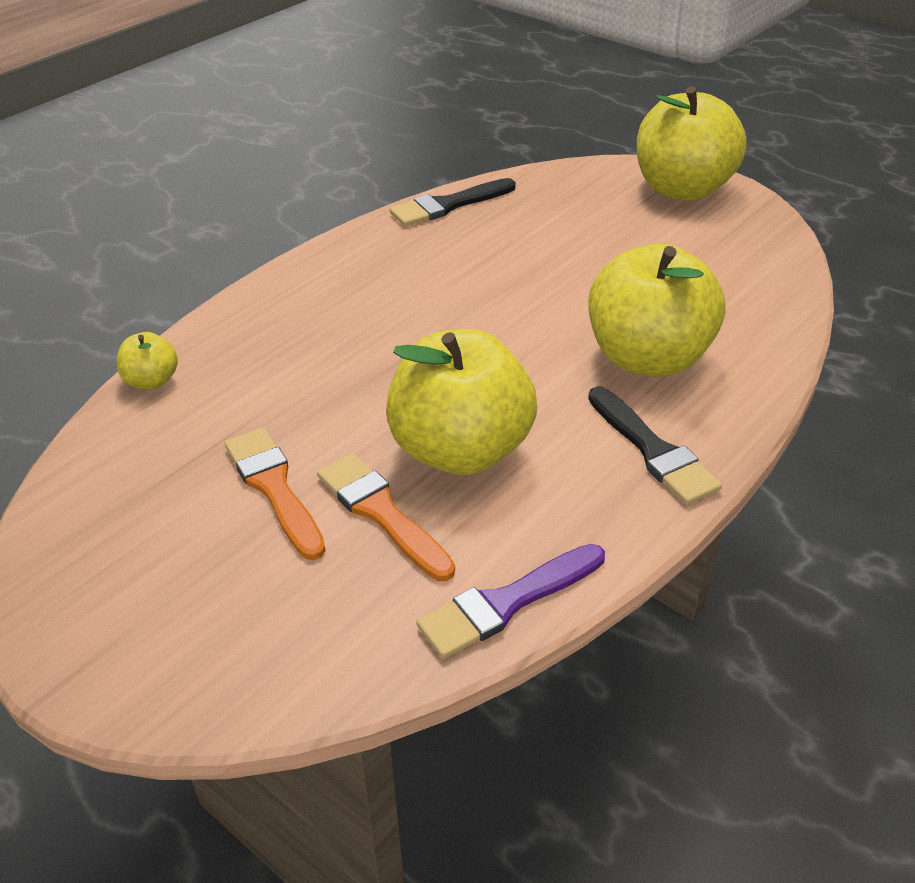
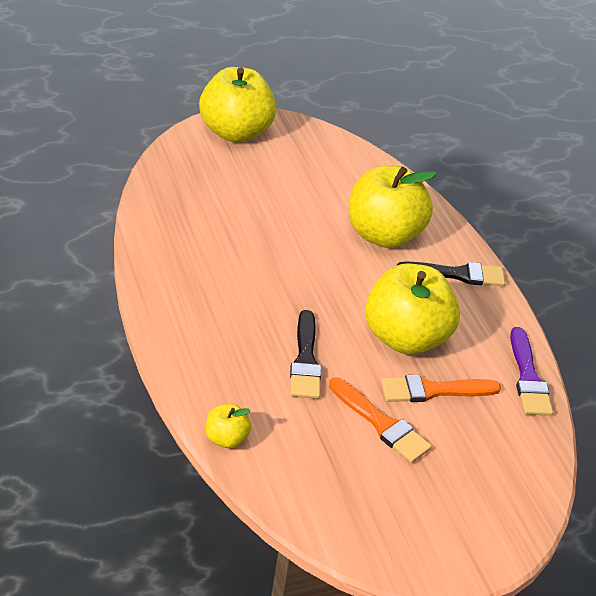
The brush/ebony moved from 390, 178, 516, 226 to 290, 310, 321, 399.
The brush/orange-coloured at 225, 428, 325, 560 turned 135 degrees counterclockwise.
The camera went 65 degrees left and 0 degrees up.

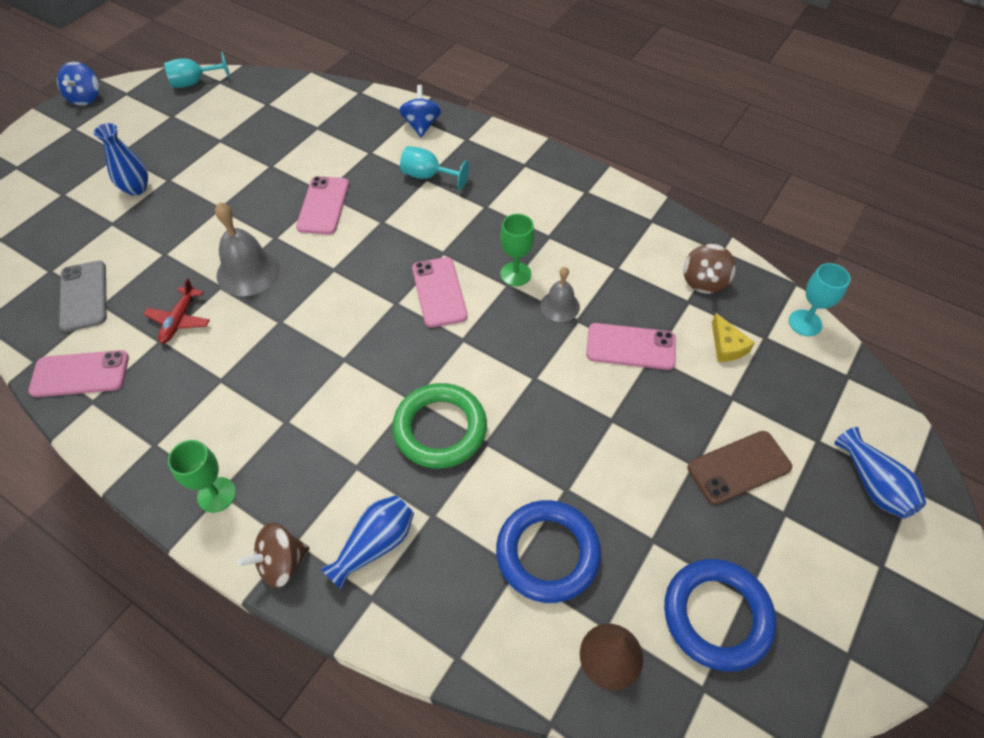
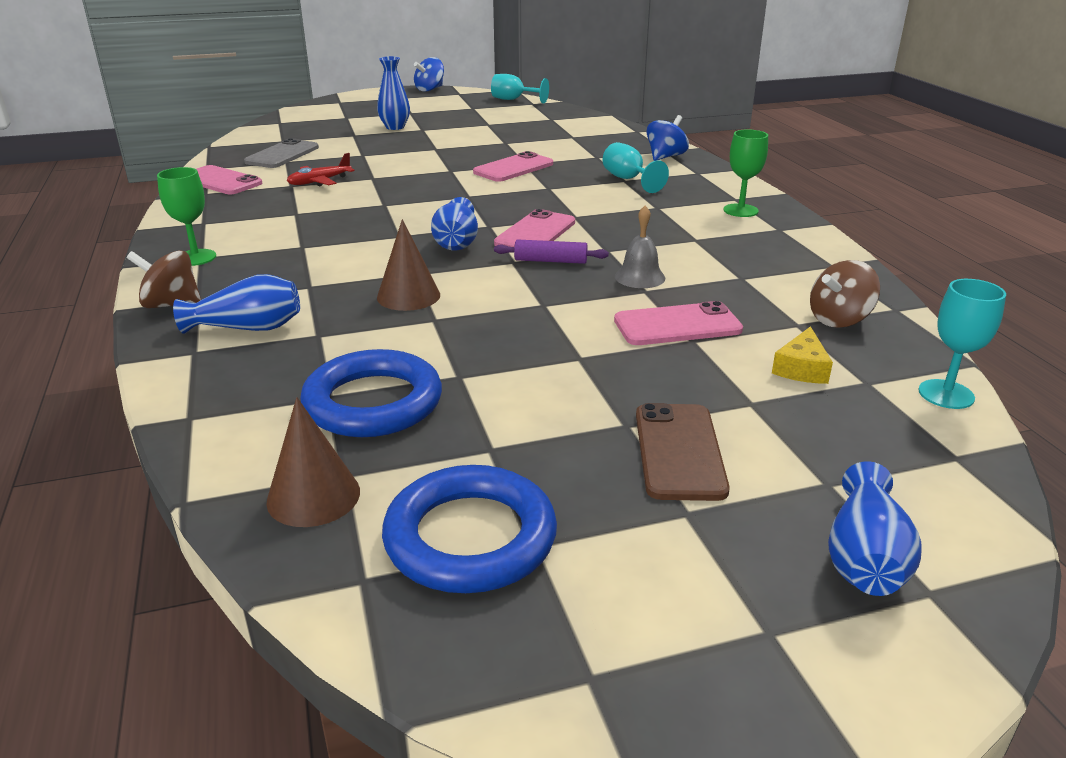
The bell/grey at 215, 202, 280, 296 disappeared.
The wine glass/green moved from 500, 214, 535, 286 to 723, 130, 768, 217.
The smartphone/pink at 586, 323, 676, 370 turned 60 degrees counterclockwise.
The torus/green at 392, 383, 487, 469 was replaced by the solid cone/brown at 377, 219, 440, 311.
The smartphone/brown at 687, 431, 792, 505 turned 75 degrees clockwise.
The tall vase/cobalt at 431, 197, 478, 250 appeared.
The rolling pin/purple at 494, 239, 609, 264 appeared.
The camera went 40 degrees right and 25 degrees down.

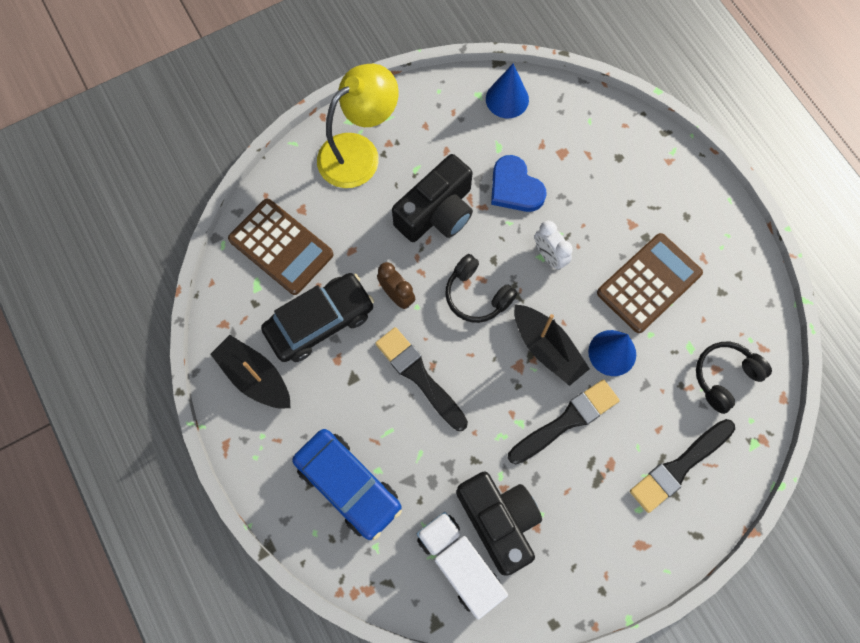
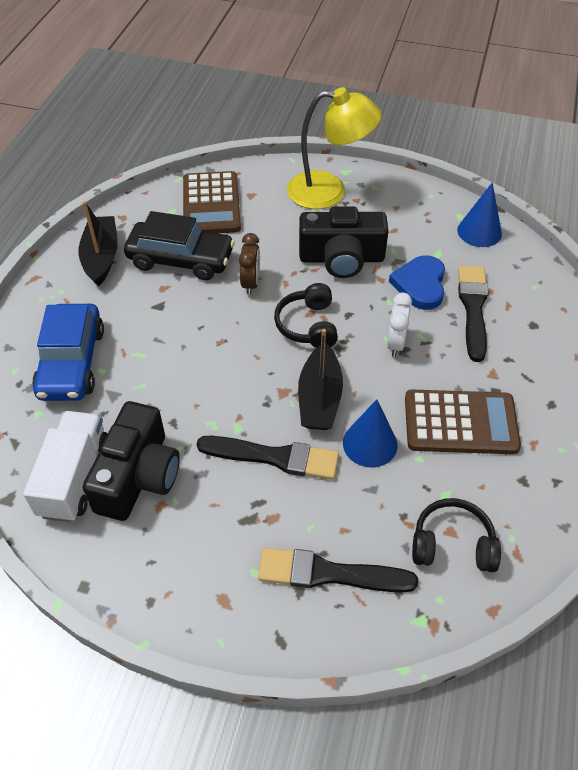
The brush/ebony moved from 375, 327, 468, 431 to 458, 266, 488, 362.
The camera went 45 degrees right and 20 degrees down.

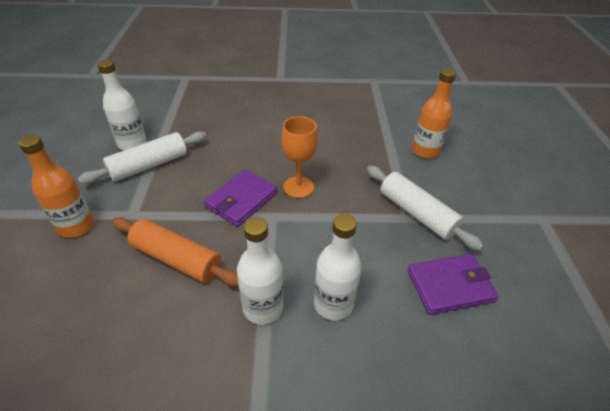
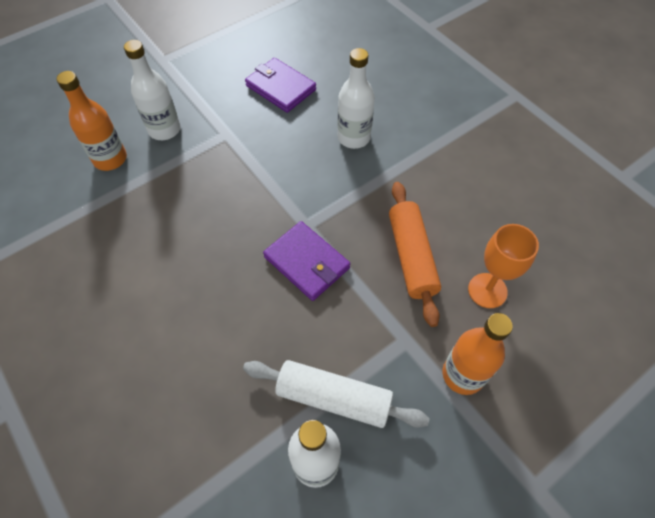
The wine glass/orange-coloured moved from 281, 116, 318, 198 to 468, 224, 539, 308.
The rolling pin/white at 367, 166, 484, 251 disappeared.
The billfold/purple at 204, 169, 277, 227 turned 45 degrees clockwise.
The bottle/white moved from 237, 217, 283, 325 to 124, 40, 180, 140.
The camera went 125 degrees left and 15 degrees up.

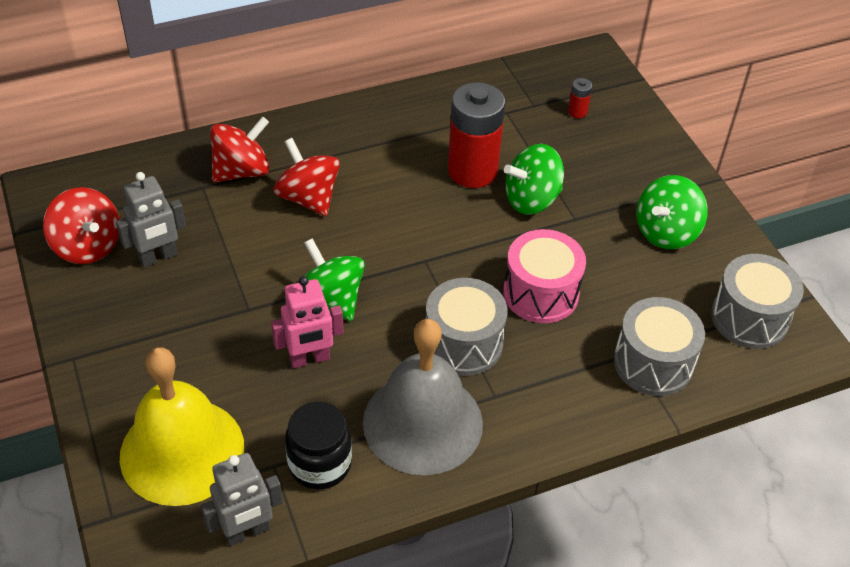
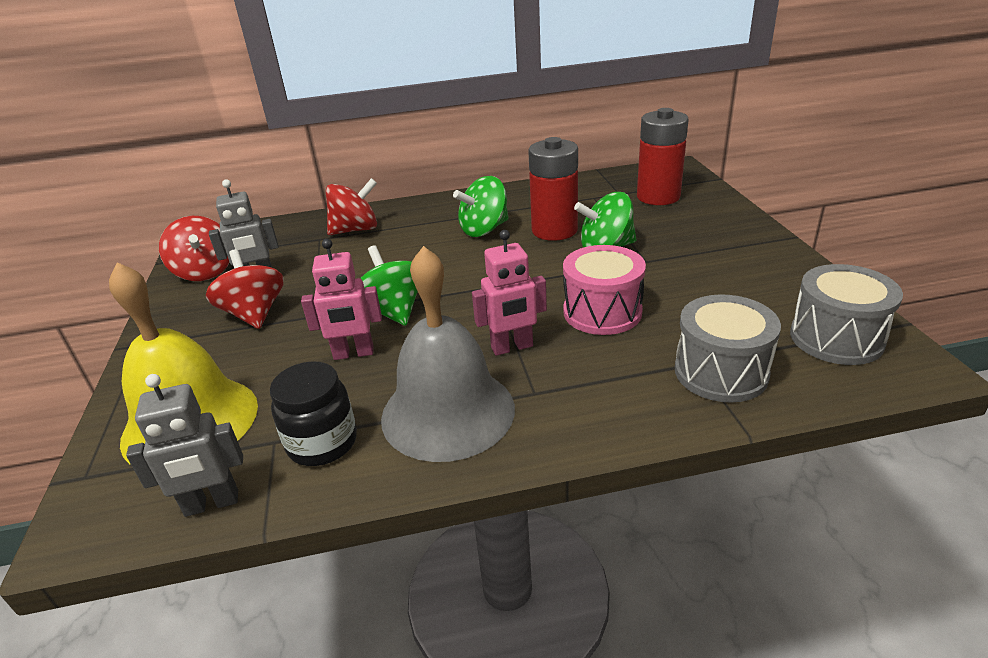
The power cell/scarlet at 568, 78, 592, 118 changed to 2.47 times the size.
The spinning top/scarlet moved from 273, 138, 340, 216 to 206, 249, 284, 329.
The spinning top/green moved from 637, 175, 708, 249 to 453, 176, 508, 237.
The drum/grey at 426, 278, 507, 376 was replaced by the toy robot/pink at 472, 230, 547, 356.
The camera went 15 degrees right and 15 degrees down.

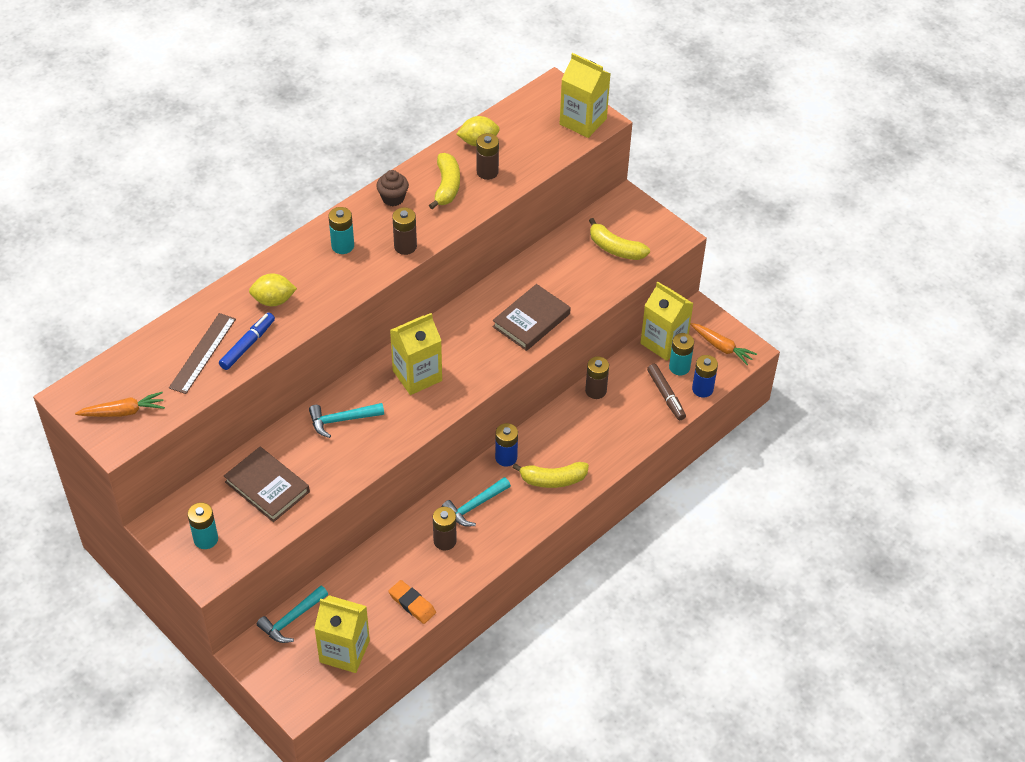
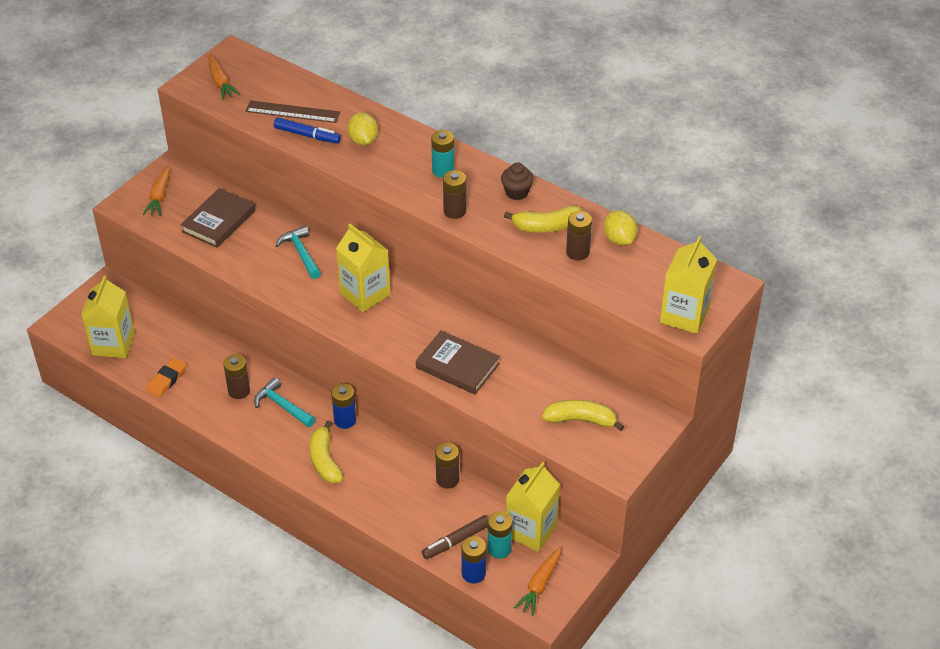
The banana/bright yellow at 589, 218, 650, 260 turned 75 degrees clockwise.
The power cell/teal at 187, 503, 218, 549 was replaced by the root vegetable/orange-coloured at 142, 165, 170, 216.
The claw hammer/teal at 257, 586, 328, 643 disappeared.
The camera went 80 degrees right and 5 degrees down.

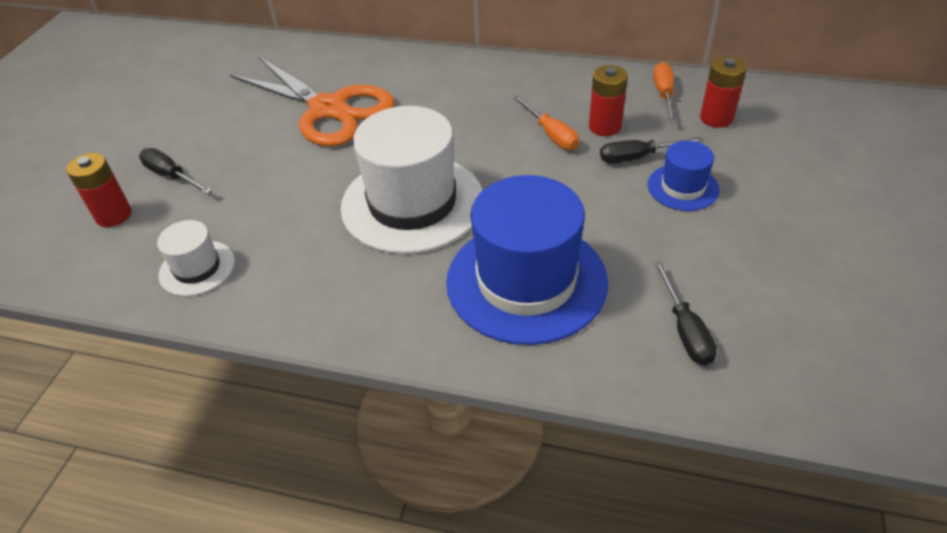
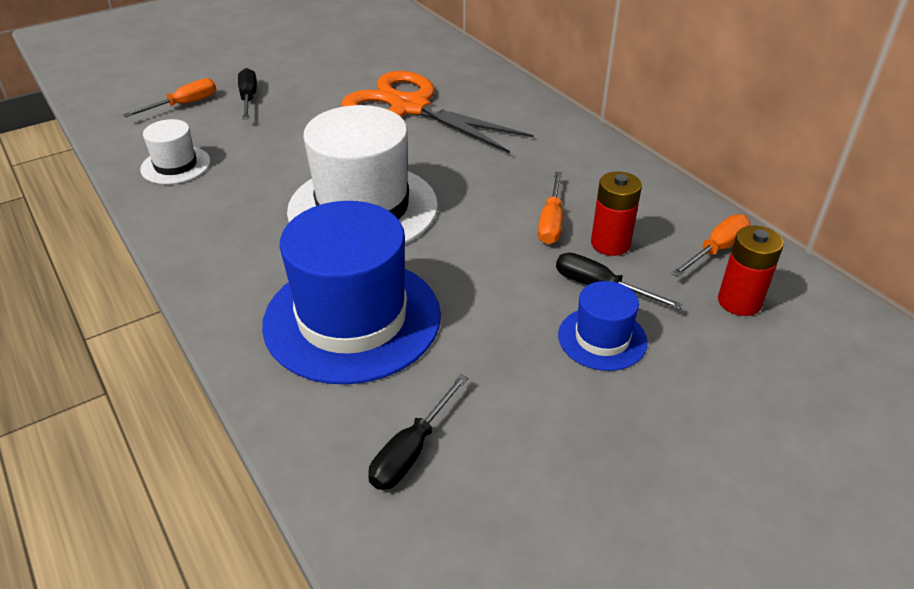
The pair of scissors/orange-coloured at 230, 56, 395, 146 turned 135 degrees clockwise.
The power cell/scarlet at 66, 153, 132, 227 was replaced by the screwdriver/orange-coloured at 123, 78, 216, 117.
The camera went 40 degrees right and 5 degrees down.

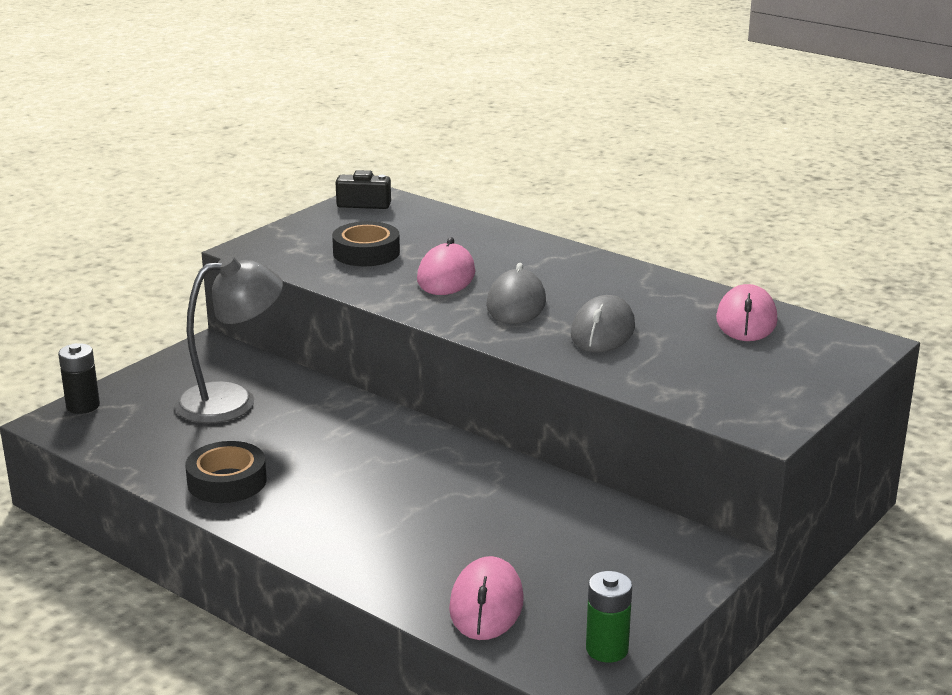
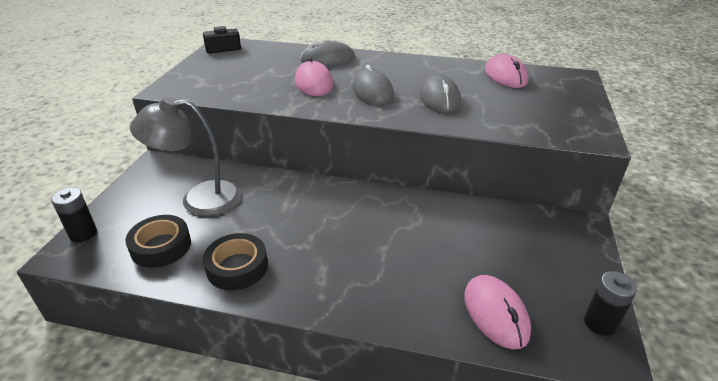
The roll of tape/ebony moved from 332, 221, 400, 266 to 125, 215, 191, 268.
The lamp/grey at 174, 255, 283, 424 turned 135 degrees counterclockwise.
The power cell/green at 586, 571, 632, 663 became the power cell/ebony at 584, 271, 637, 336.
The computer mouse/grey at 300, 41, 355, 67 appeared.
The camera went 25 degrees left and 10 degrees up.

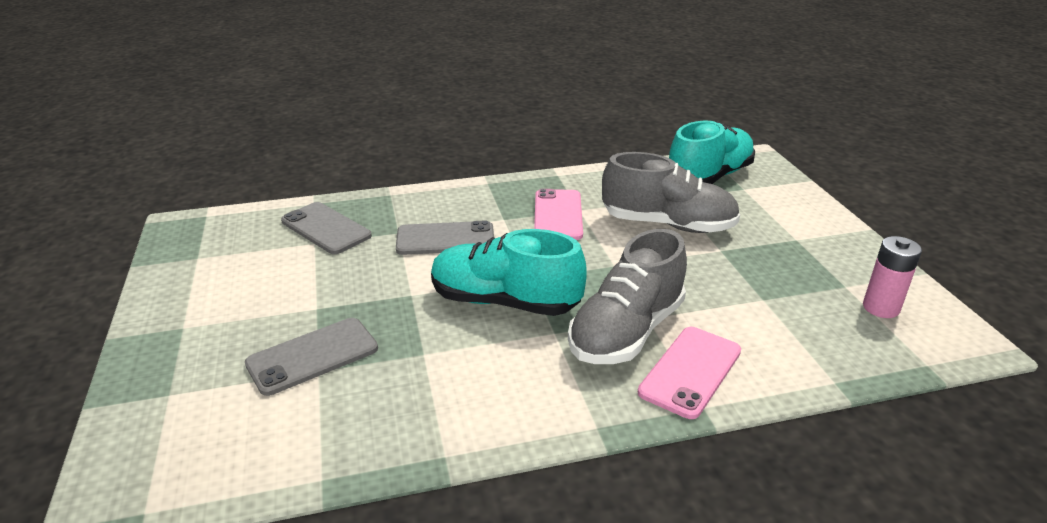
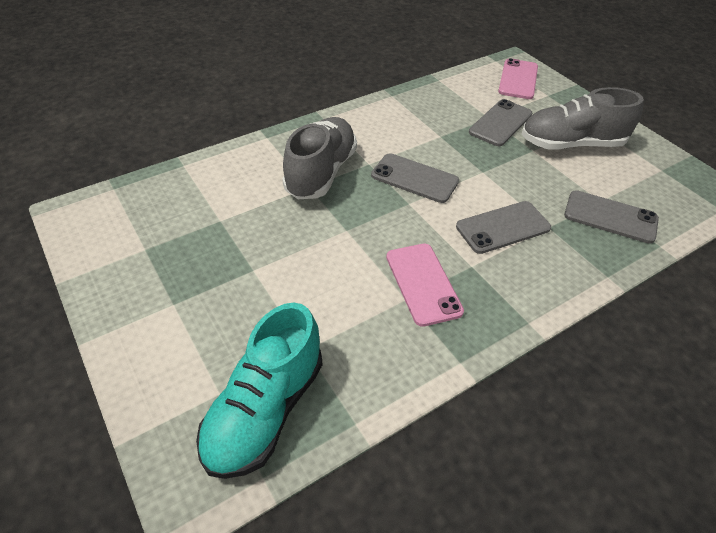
The shoe/grey moved from 602, 152, 740, 233 to 521, 87, 644, 150.
The shoe/teal at 431, 229, 587, 316 was replaced by the smartphone/grey at 371, 153, 459, 203.
The power cell/pink at 863, 236, 922, 318 disappeared.
The smartphone/pink moved from 638, 327, 741, 419 to 498, 58, 538, 99.
The camera went 160 degrees right and 15 degrees up.

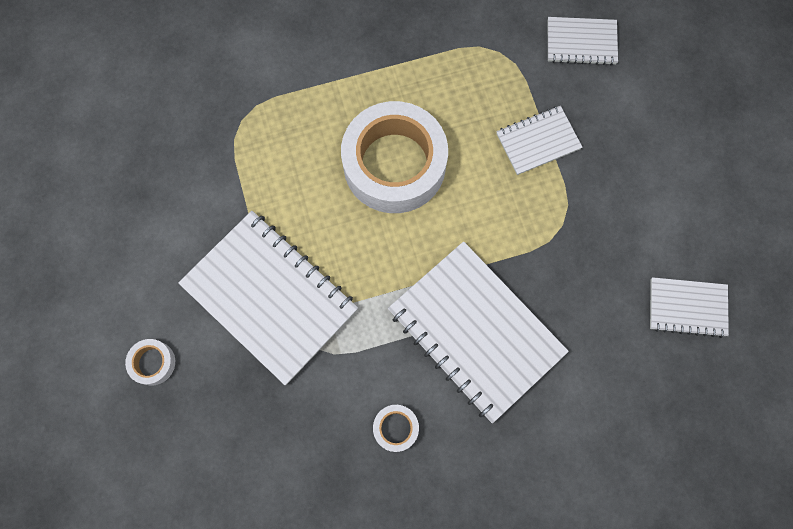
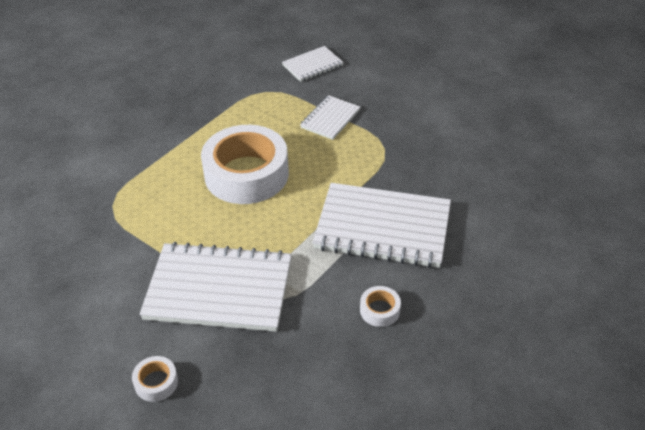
The exercise book/white at 650, 277, 729, 338 disappeared.
The camera went 35 degrees left and 30 degrees down.

